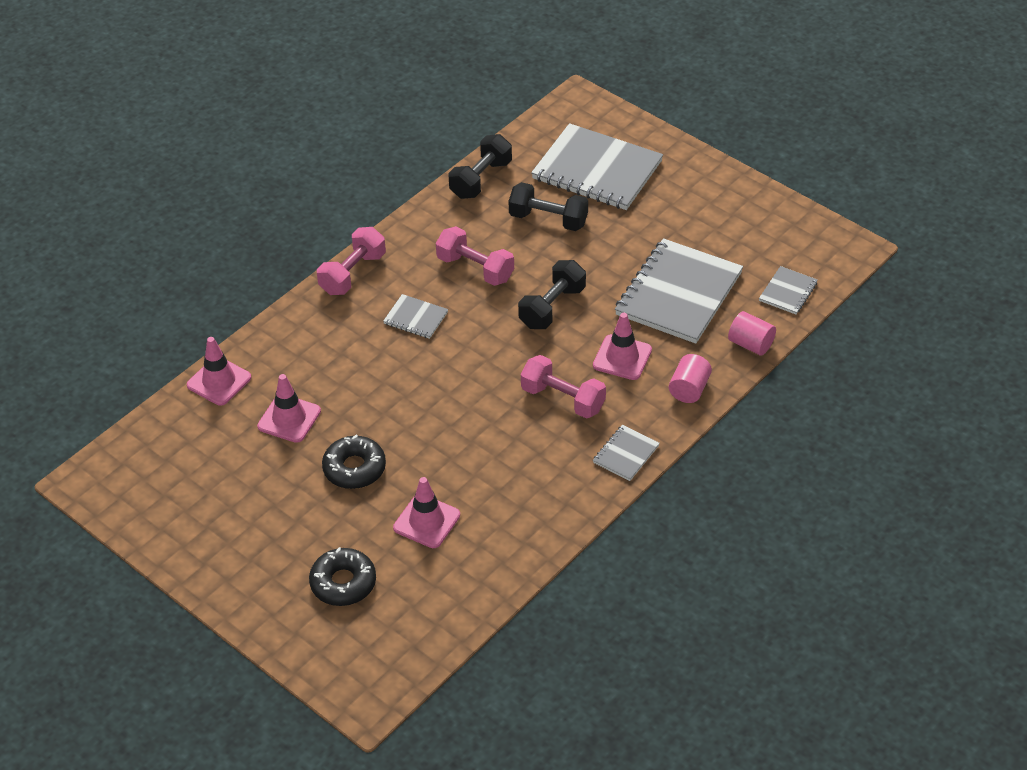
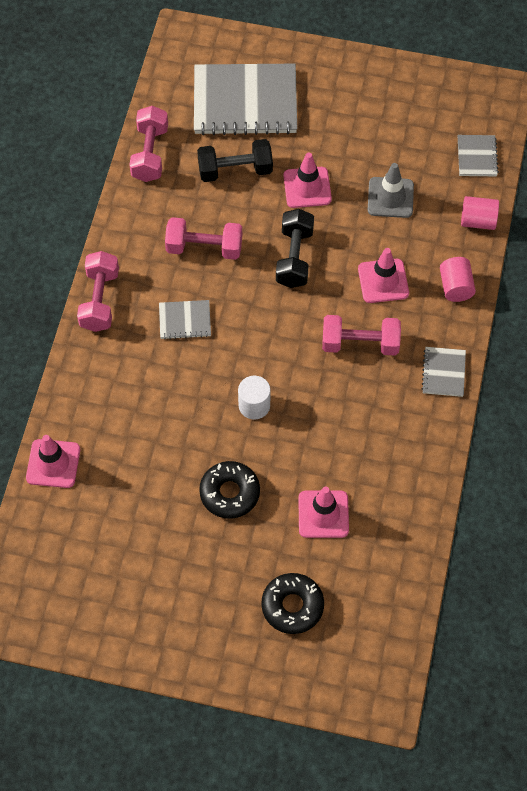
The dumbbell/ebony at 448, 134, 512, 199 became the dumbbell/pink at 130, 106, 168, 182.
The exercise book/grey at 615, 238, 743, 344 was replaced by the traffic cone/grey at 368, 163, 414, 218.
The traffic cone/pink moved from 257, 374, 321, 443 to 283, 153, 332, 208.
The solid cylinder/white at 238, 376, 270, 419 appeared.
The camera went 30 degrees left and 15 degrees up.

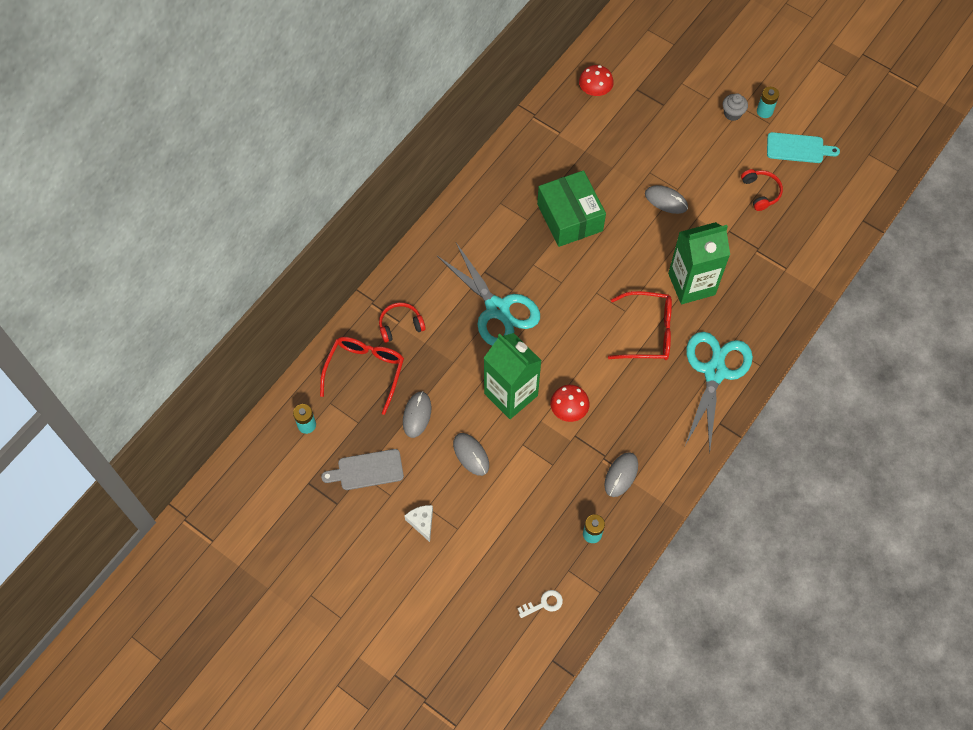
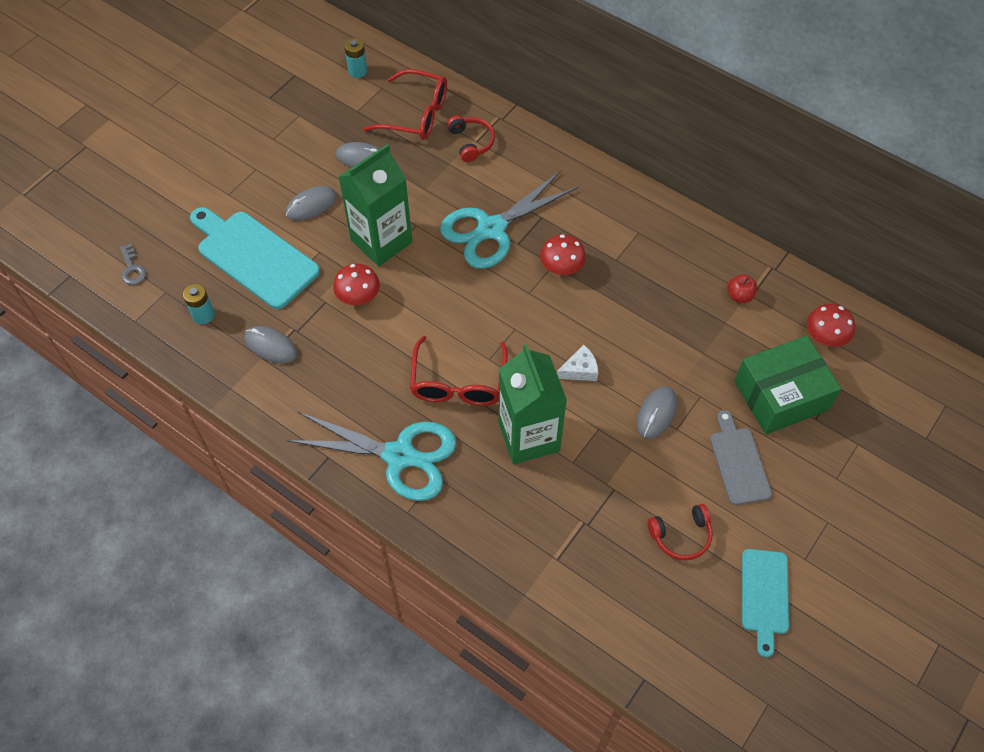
The power cell/teal at 757, 87, 779, 118 disappeared.
The fairy cake/grey at 723, 93, 748, 121 disappeared.
The package/green moved from 537, 170, 606, 247 to 734, 336, 841, 434.
The bread board/grey moved from 321, 449, 404, 490 to 710, 410, 772, 505.
The cheese/white moved from 405, 505, 433, 542 to 557, 345, 598, 381.
The latchkey/white at 517, 590, 563, 618 became the latchkey/grey at 120, 244, 146, 285.
The bread board/teal at 190, 207, 320, 309 appeared.
The mushroom/scarlet at 540, 234, 586, 275 appeared.
The toy apple/scarlet at 727, 274, 757, 303 appeared.
The camera went 90 degrees right and 5 degrees down.

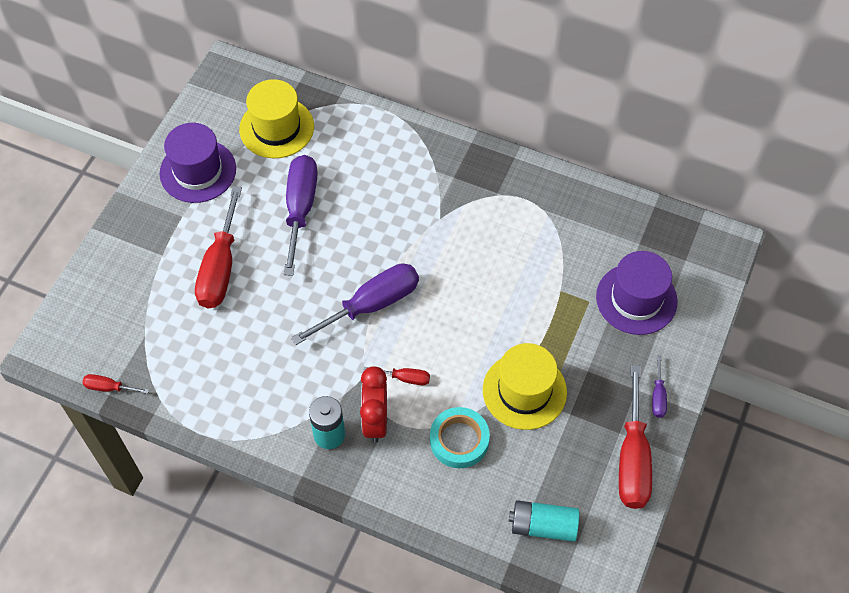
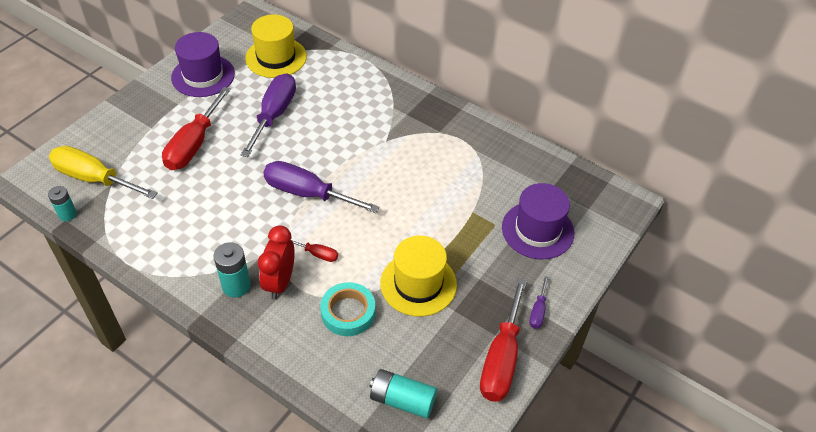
The screwdriver/purple at 291, 264, 419, 345 turned 135 degrees counterclockwise.
The screwdriver/scarlet at 82, 374, 149, 394 was replaced by the power cell/teal at 48, 186, 77, 221.
The screwdriver/bright yellow at 49, 146, 158, 199 appeared.
The camera went 10 degrees right and 10 degrees down.

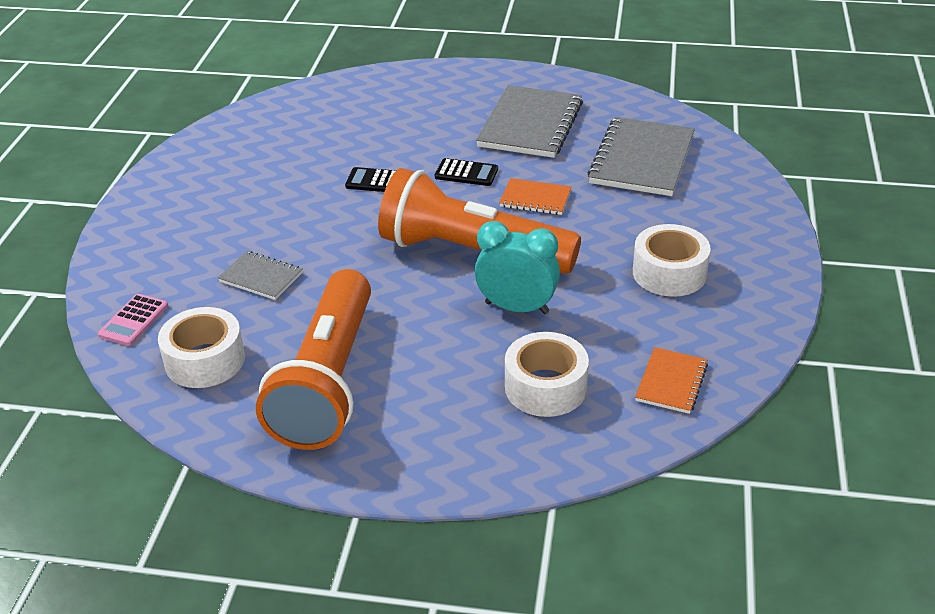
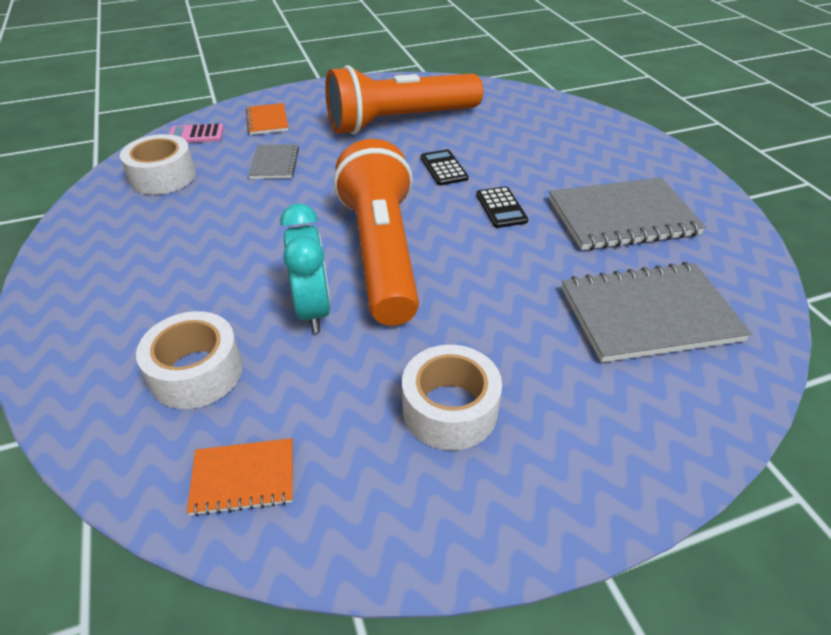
The exercise book/orange-coloured moved from 499, 178, 572, 215 to 246, 103, 288, 135.
The flashlight/orange-coloured moved from 256, 269, 371, 450 to 325, 65, 483, 135.
The camera went 60 degrees right and 5 degrees up.

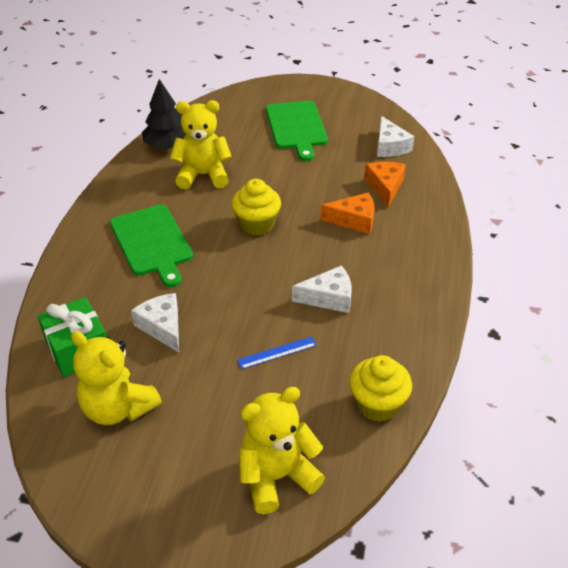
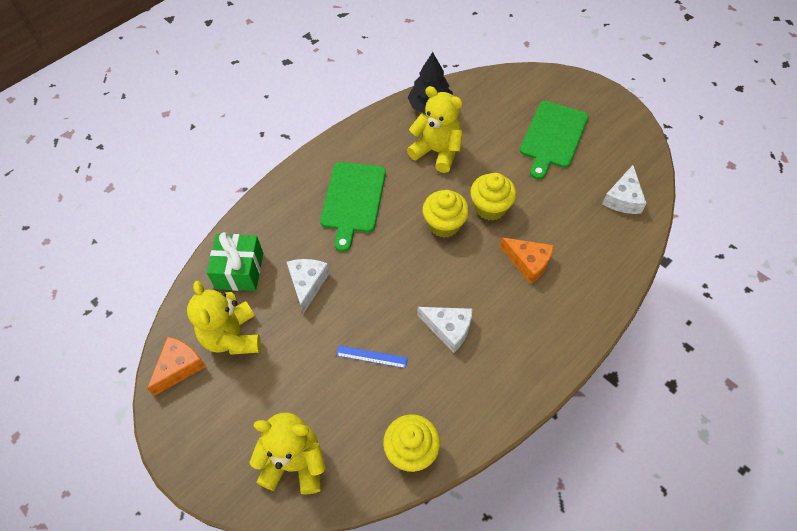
The cheese/orange-coloured moved from 365, 162, 406, 207 to 147, 336, 206, 396.
The fairy cake/bright yellow at 470, 173, 516, 221 appeared.
The camera went 35 degrees right and 15 degrees up.

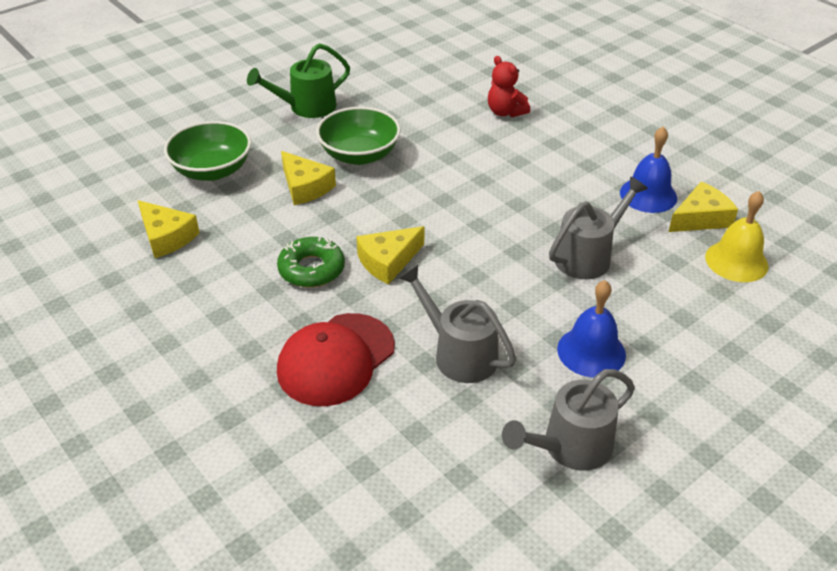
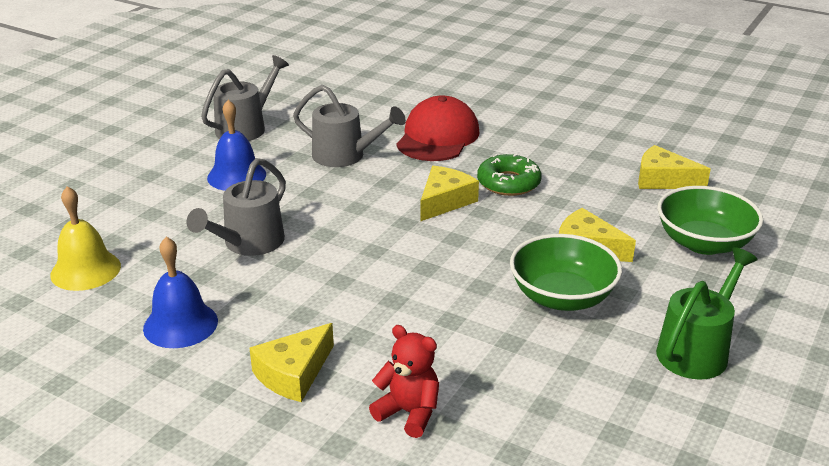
The cheese/bright yellow moved from 668, 182, 738, 232 to 250, 323, 334, 402.
The camera went 160 degrees right and 10 degrees down.

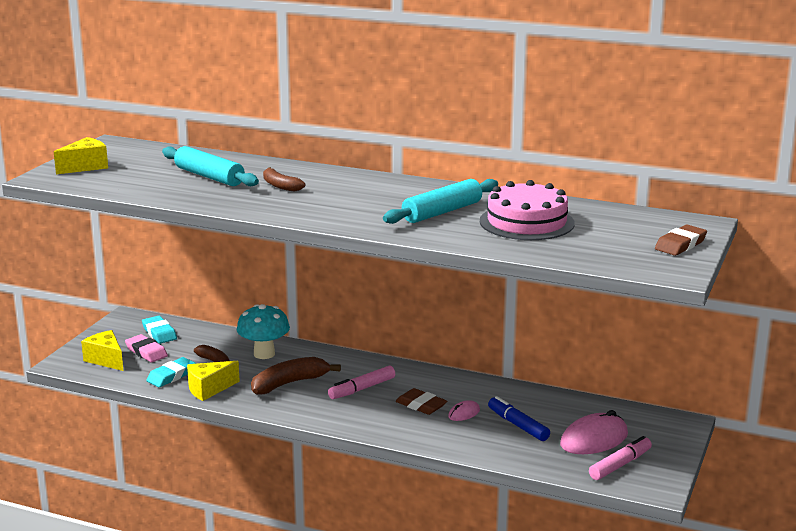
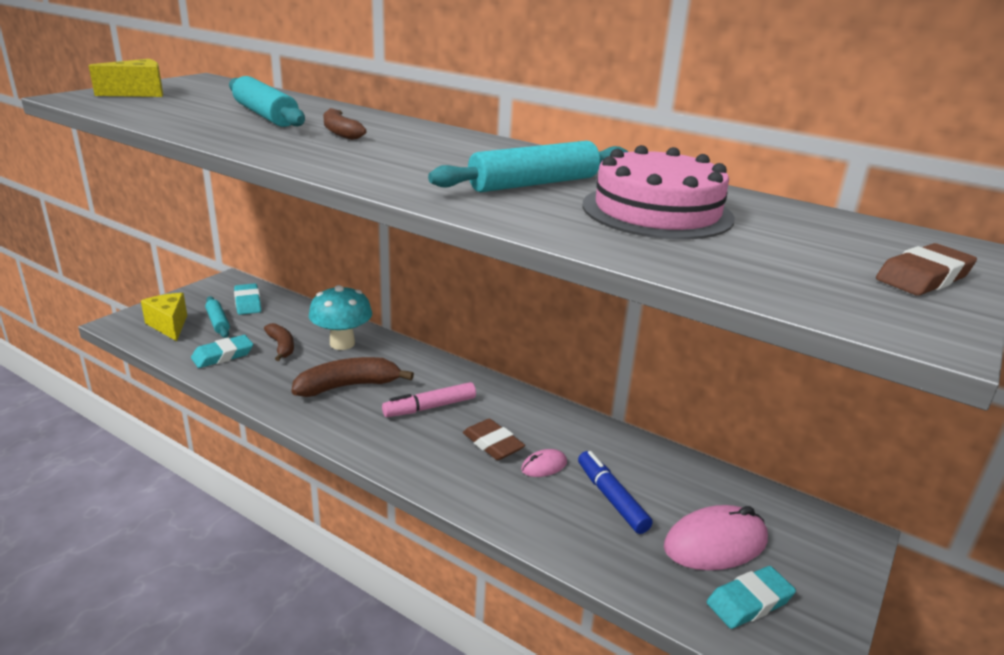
The gum eraser/pink at 125, 334, 168, 362 was replaced by the rolling pin/teal at 205, 296, 230, 338.
The cheese/bright yellow at 187, 361, 240, 401 disappeared.
The marker/pink at 589, 436, 652, 480 was replaced by the gum eraser/teal at 707, 566, 796, 629.
The camera went 10 degrees right and 5 degrees up.

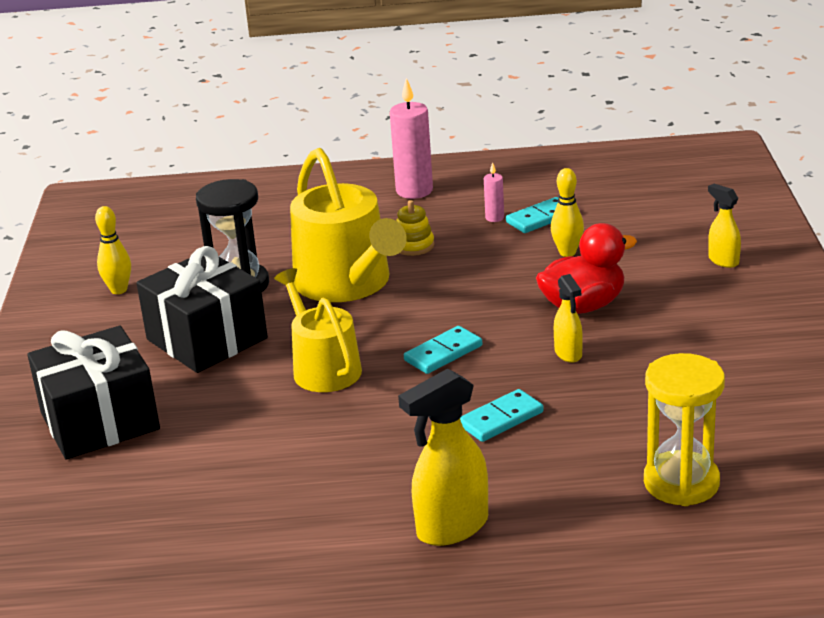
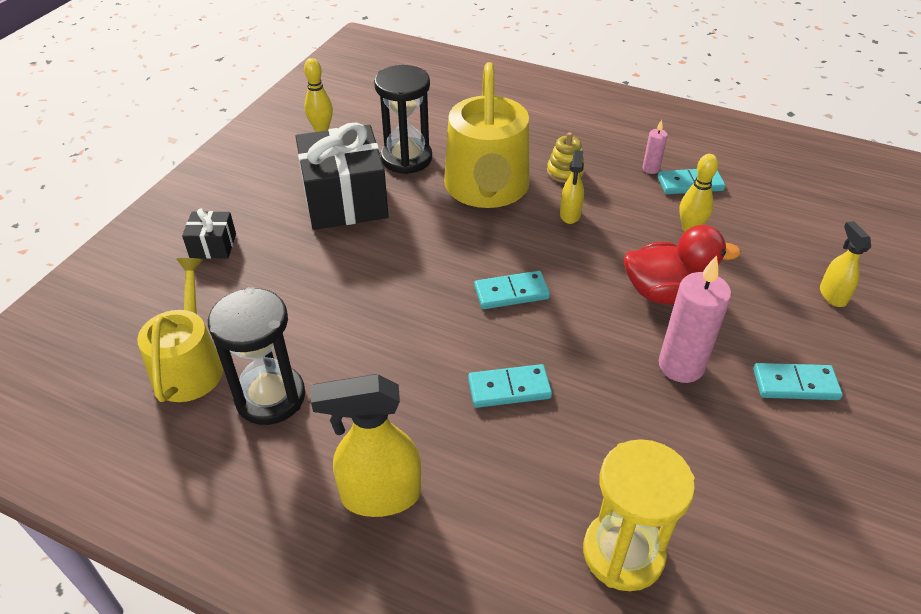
The pillar candle/pink moved from 390, 78, 433, 199 to 659, 255, 731, 383.
The watering pot/bright yellow moved from 274, 268, 362, 392 to 137, 258, 223, 402.
The spray cleaner/bright yellow moved from 554, 274, 583, 363 to 560, 150, 584, 224.
The gift/ebony at 27, 326, 160, 459 changed to 0.47 times the size.
The sand timer/ebony at 208, 287, 305, 425 appeared.
The domino/teal at 753, 363, 843, 400 appeared.
The camera went 25 degrees right and 15 degrees up.

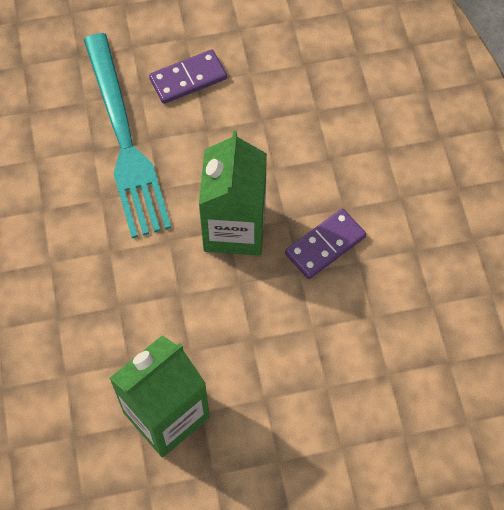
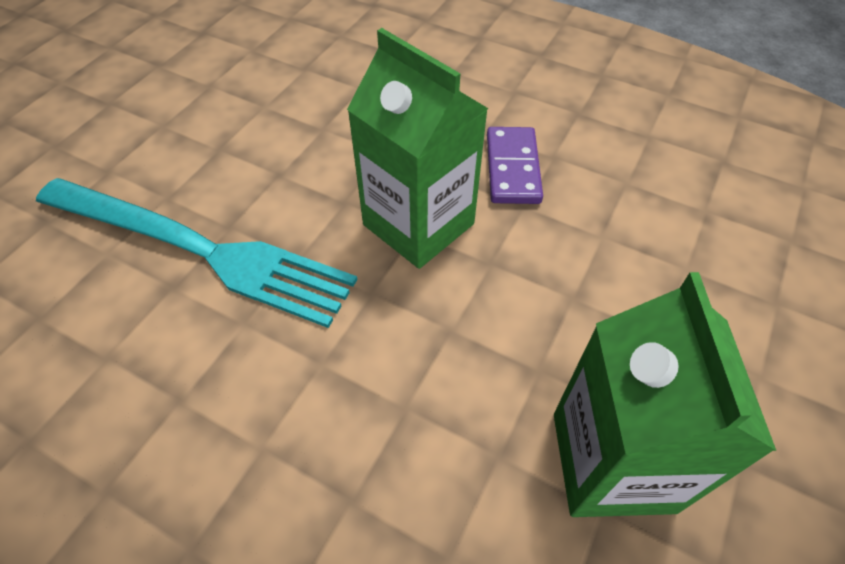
The domino/purple at 149, 50, 227, 104 disappeared.
The camera went 50 degrees left and 10 degrees down.

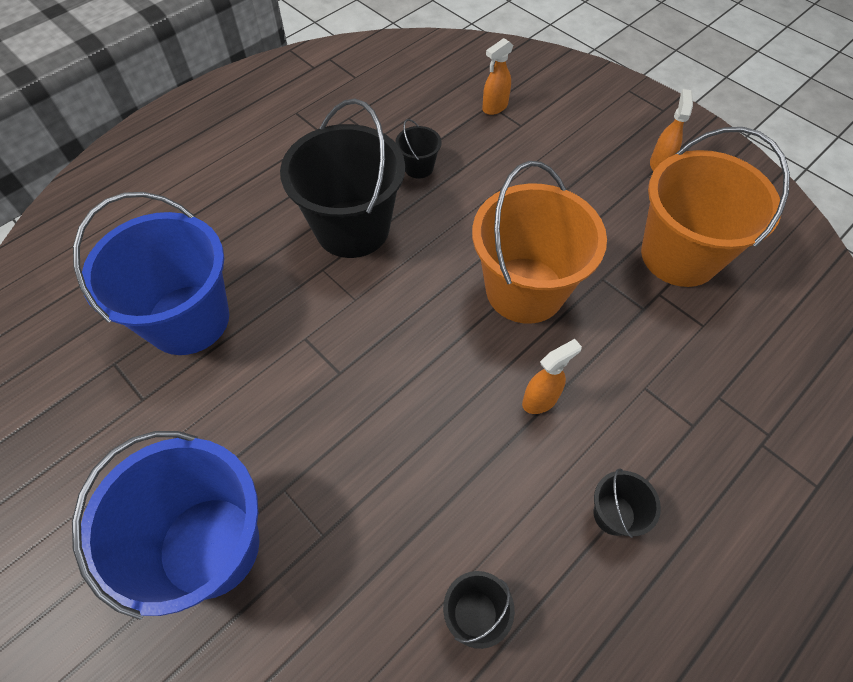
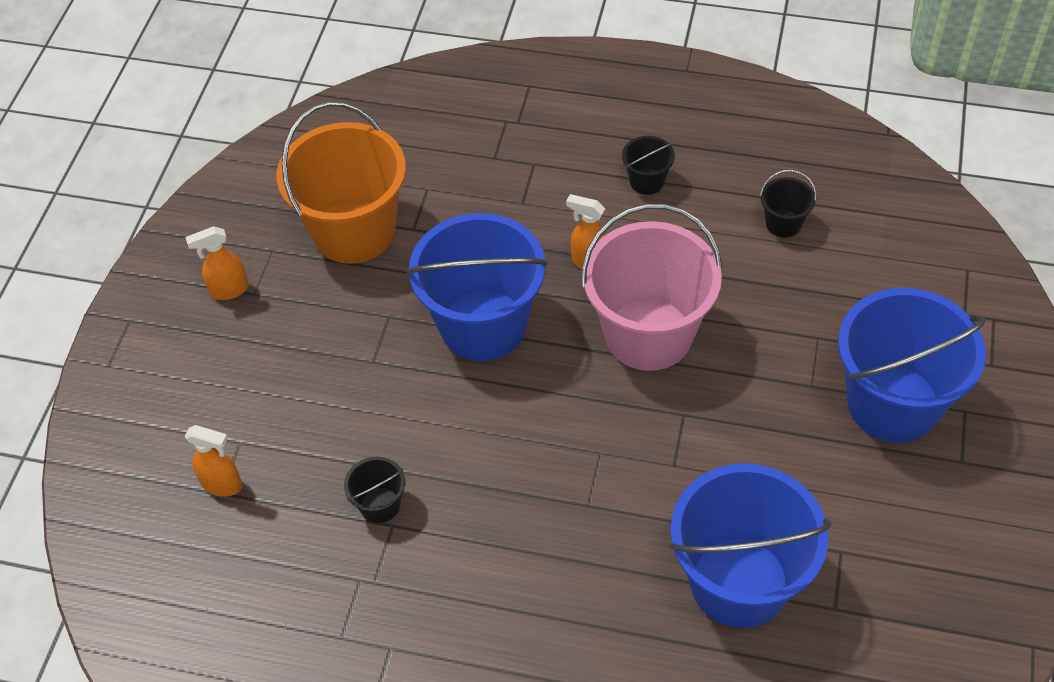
The pail/ebony at 280, 98, 405, 258 disappeared.
The pail/orange-coloured at 472, 161, 607, 324 became the pail/cobalt at 407, 213, 548, 361.
The pail/pink at 581, 204, 722, 371 appeared.
The camera went 120 degrees left and 5 degrees down.

